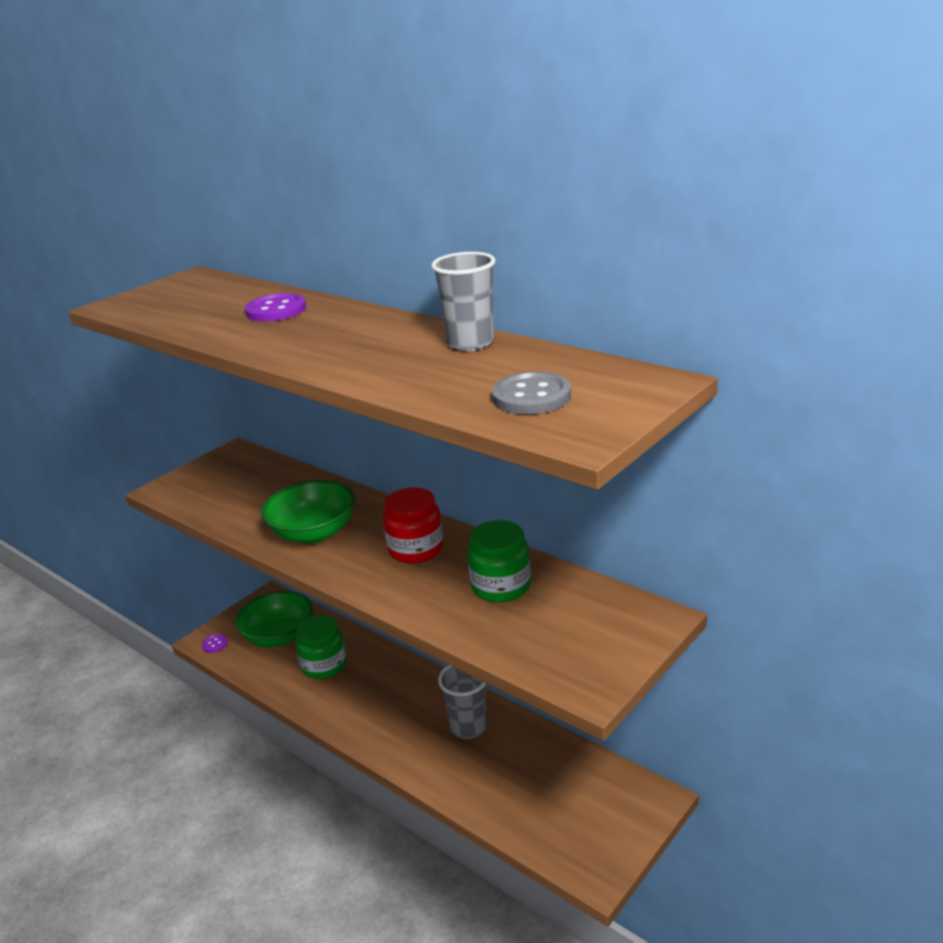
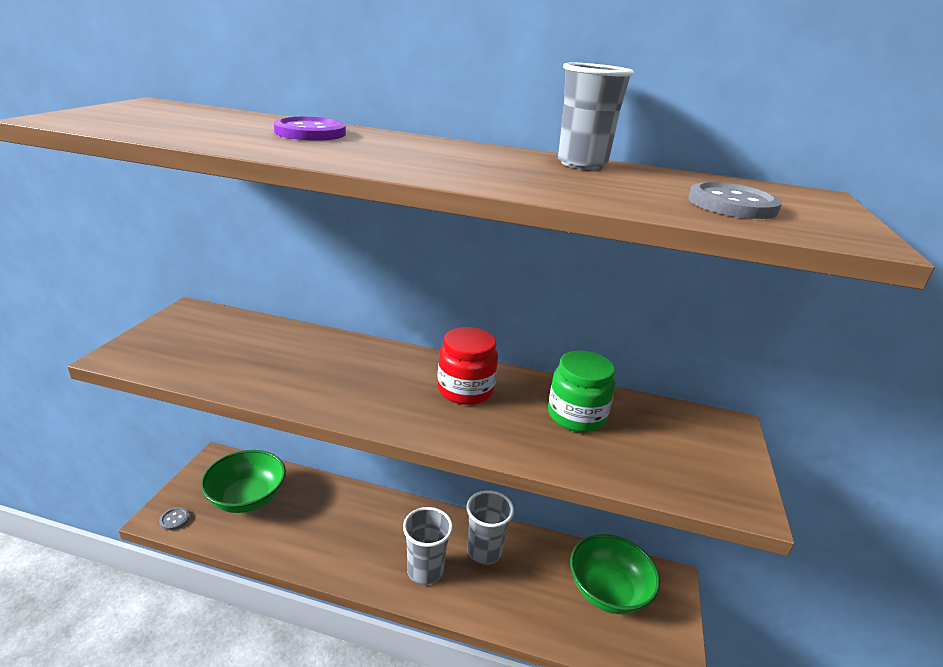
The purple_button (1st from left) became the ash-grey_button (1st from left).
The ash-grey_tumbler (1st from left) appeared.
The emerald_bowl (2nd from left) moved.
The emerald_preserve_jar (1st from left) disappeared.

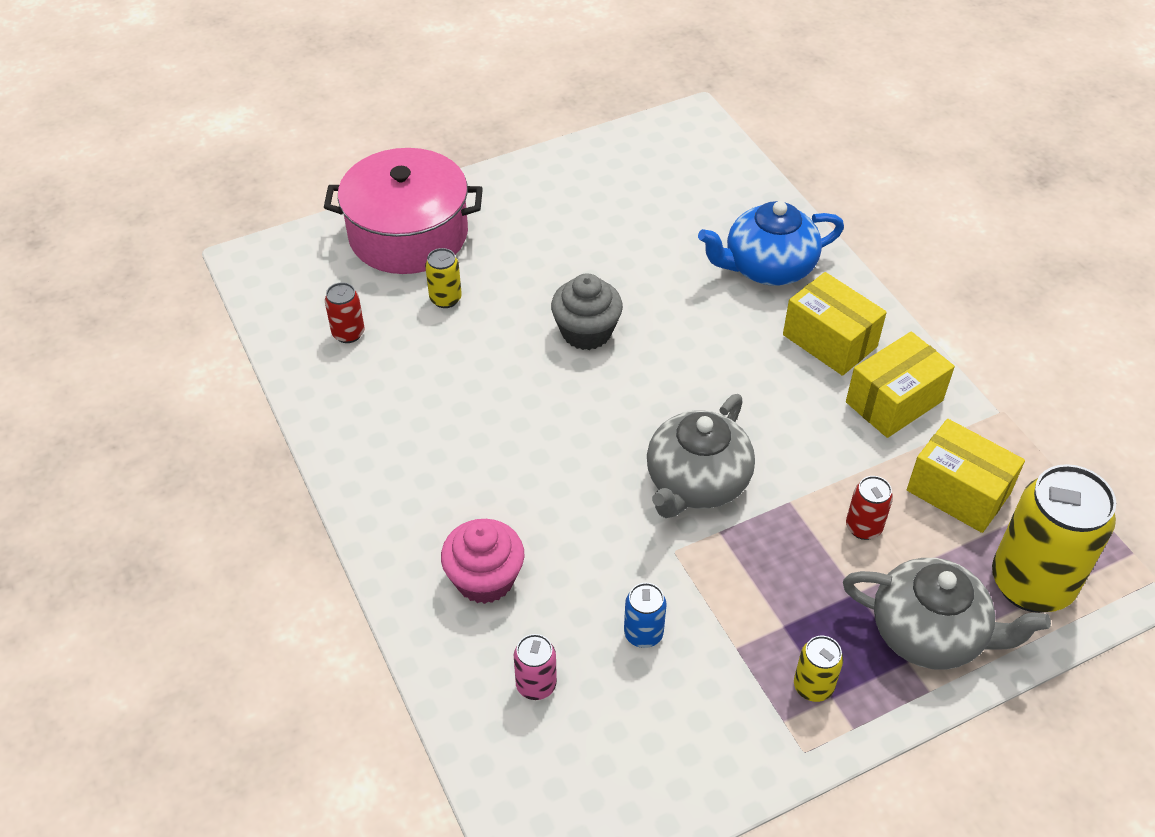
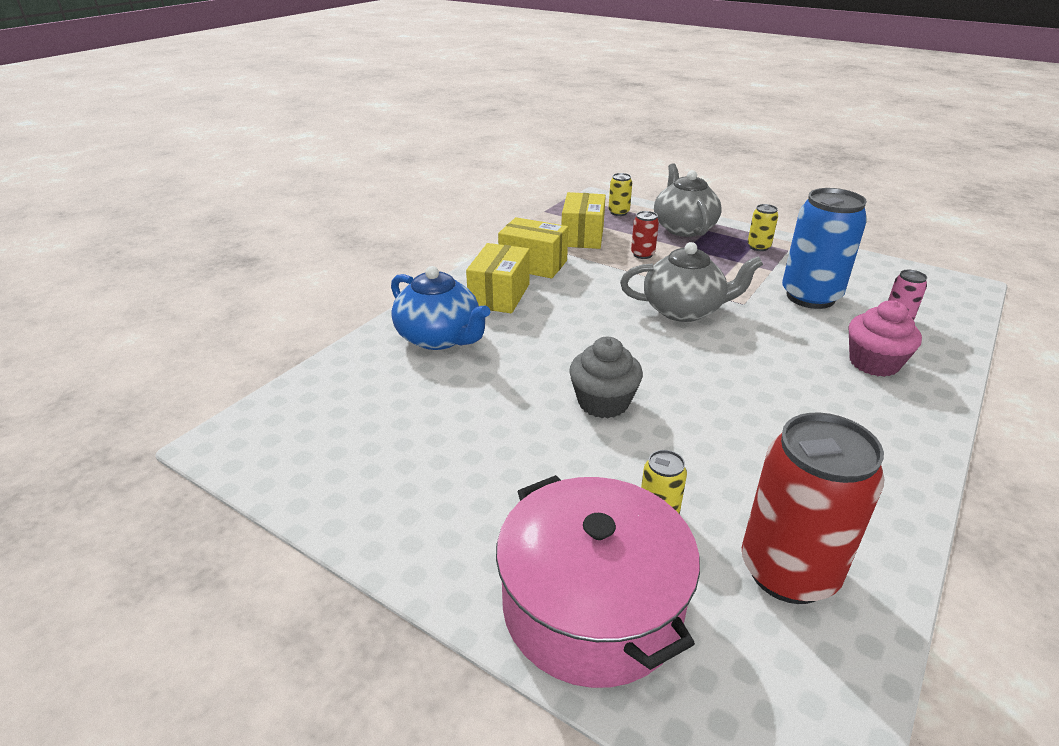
The bright_yellow_tin (3rd from left in the first image) changed to 0.45 times the size.
The crimson_tin (1st from left in the first image) changed to 2.21 times the size.
The royal_blue_tin changed to 2.21 times the size.

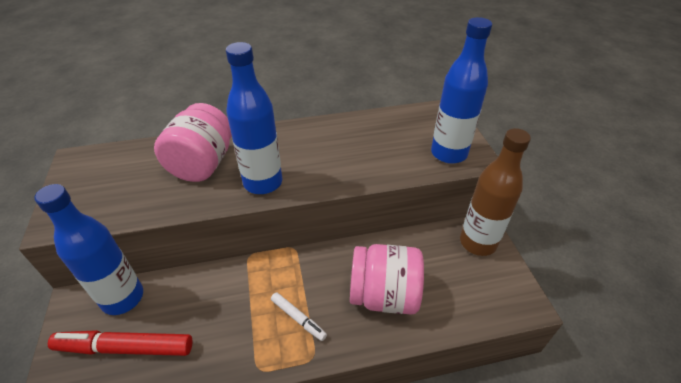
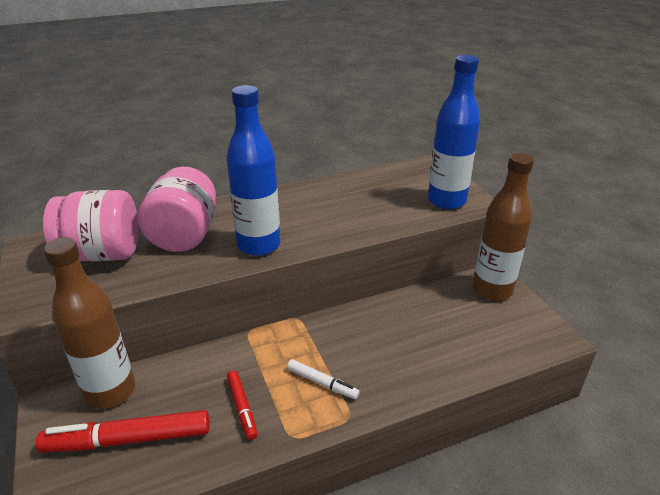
The rosy_preserve_jar (2nd from left in the first image) moved.
The royal_blue_flask (1st from left) became the brown_flask (1st from left).
The crimson_marker (2nd from left) appeared.

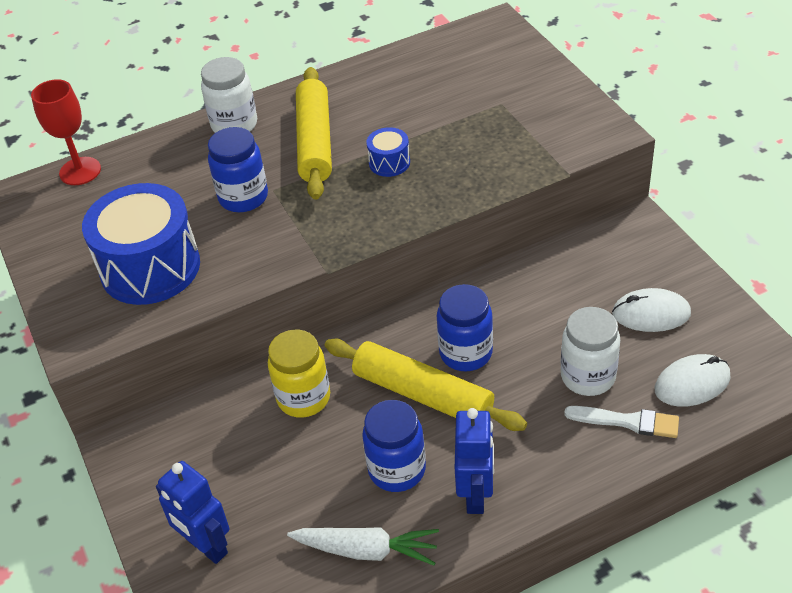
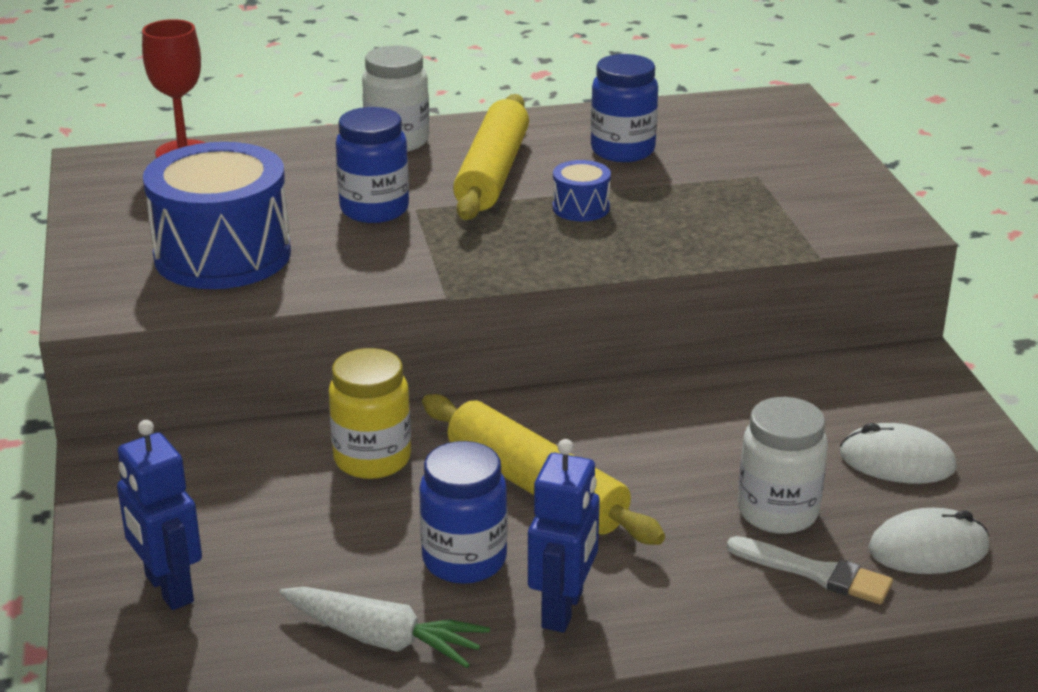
The royal_blue_preserve_jar (3rd from left) moved.

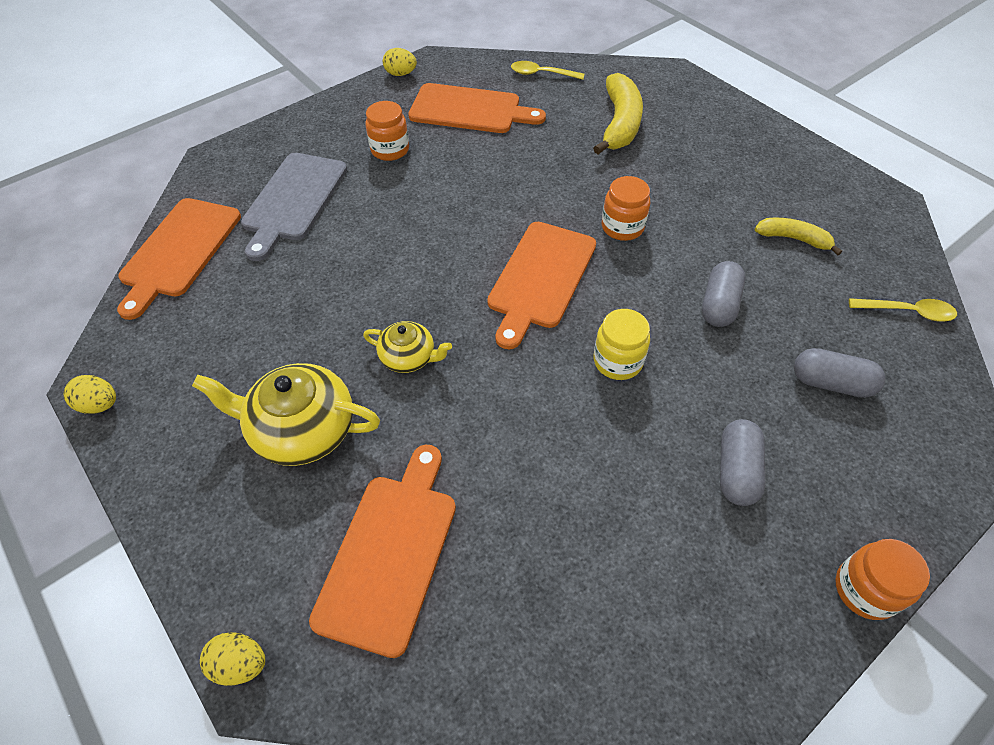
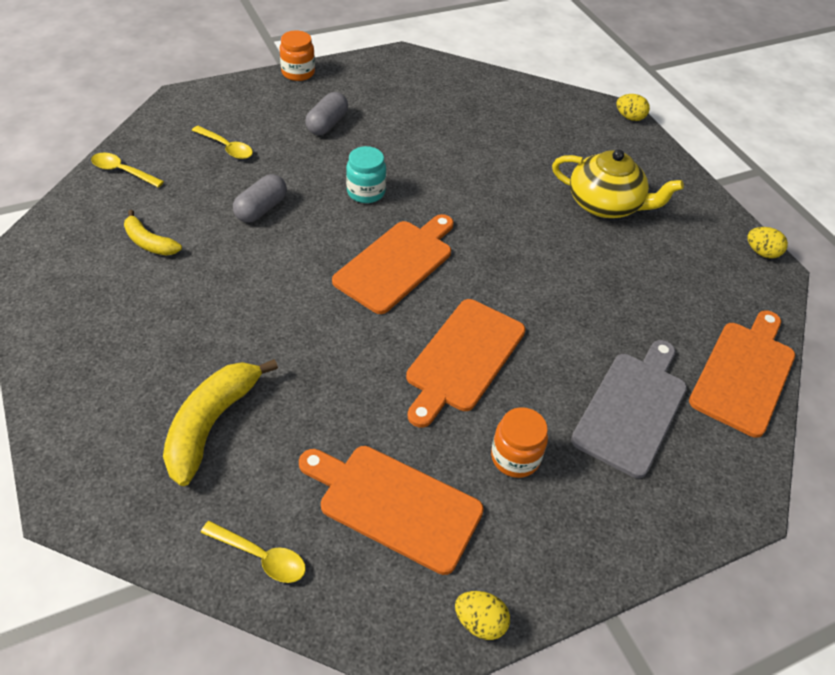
The ash-grey_pill (3rd from left) was replaced by the bright_yellow_tablespoon (2nd from left).
The bright_yellow_preserve_jar became the teal_preserve_jar.
The orange_chopping_board (2nd from left in the first image) moved.
The bright_yellow_china_teapot (2nd from left) disappeared.
The orange_preserve_jar (2nd from left) disappeared.

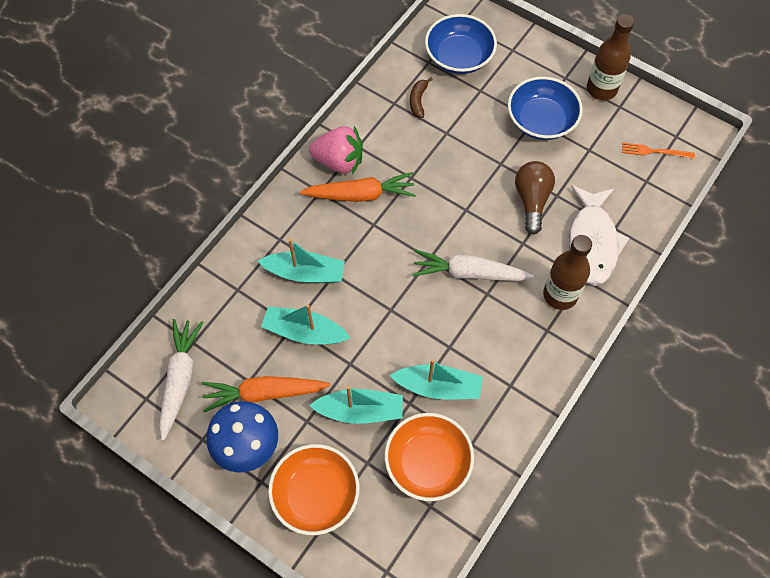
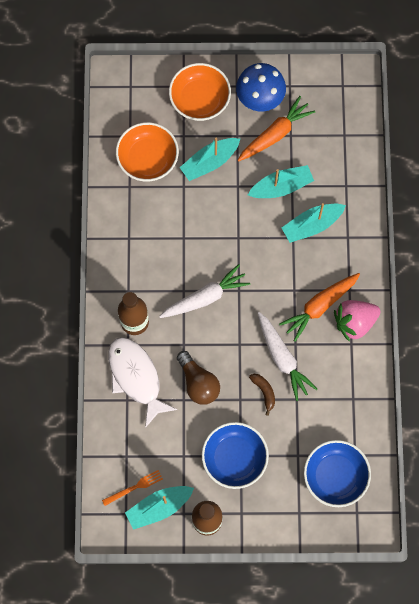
The teal_sailboat (4th from left in the first image) moved.
The brown_banana moved.
The white_toy_carrot (1st from left in the first image) moved.

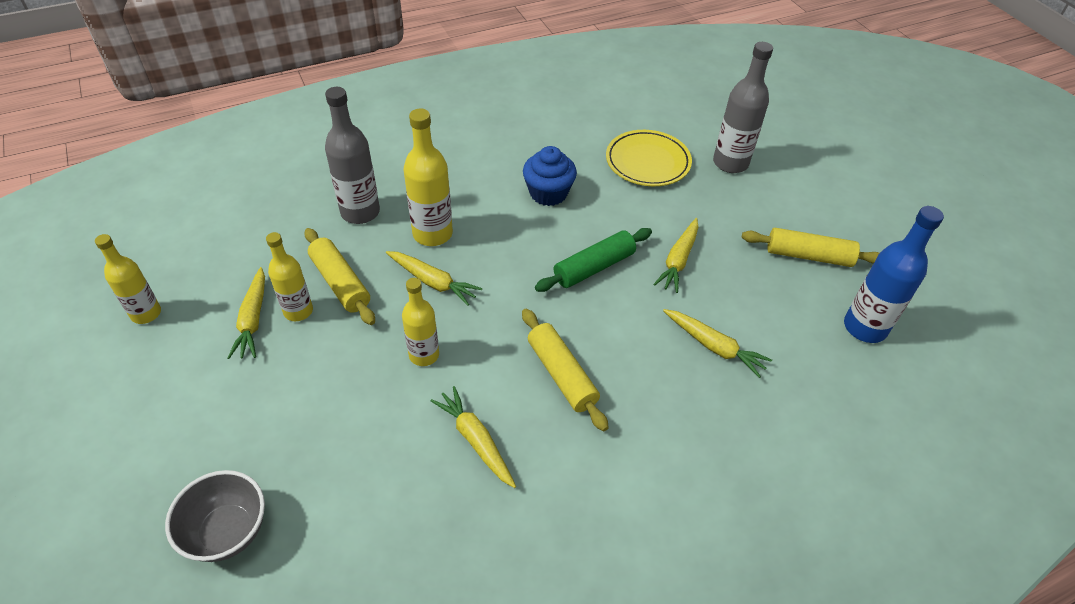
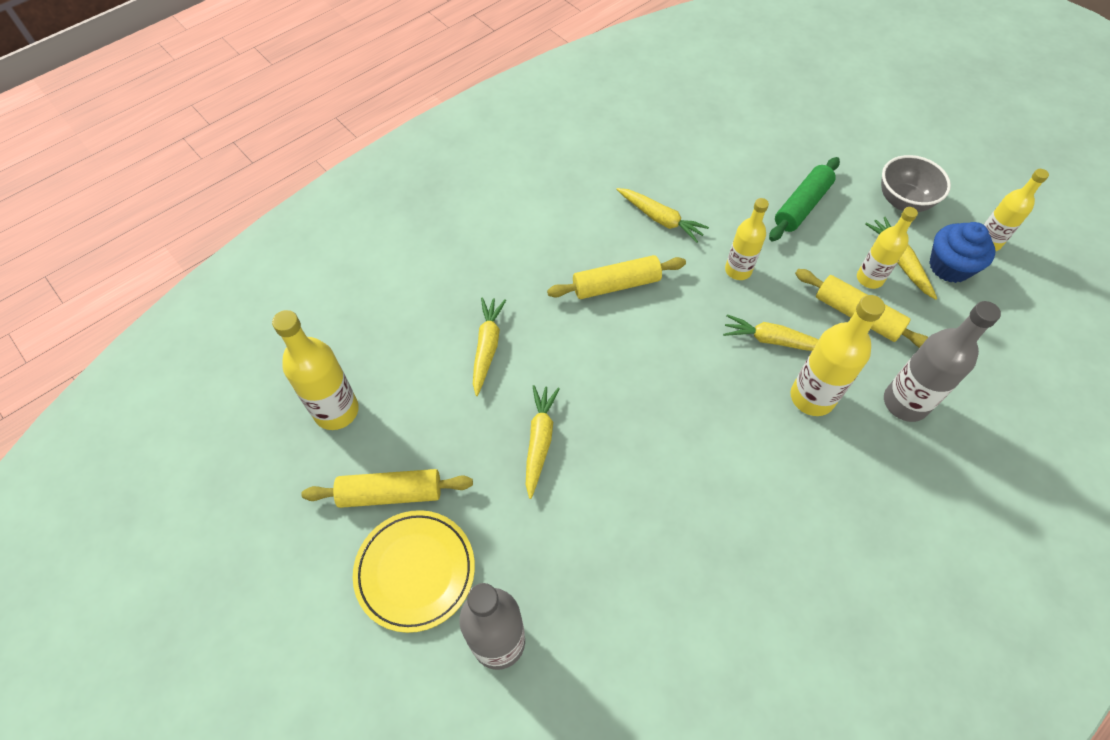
The royal_blue_flask became the bright_yellow_flask (1st from left).
The bright_yellow_plate moved.
The bright_yellow_toy_carrot (5th from left in the first image) turned 75 degrees clockwise.
The bright_yellow_dough_roller (2nd from left) turned 60 degrees counterclockwise.
The emerald_dough_roller moved.
The ash-grey_bowl moved.
The royal_blue_muffin moved.

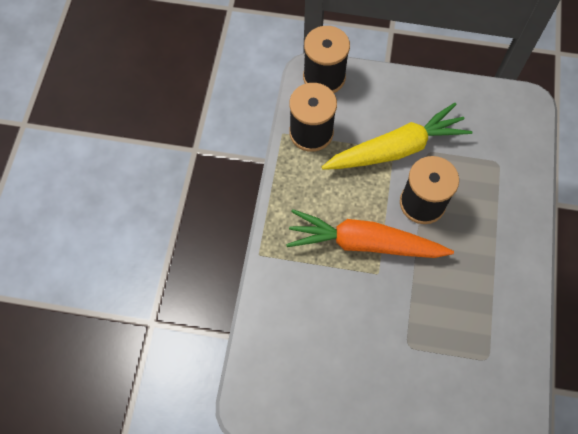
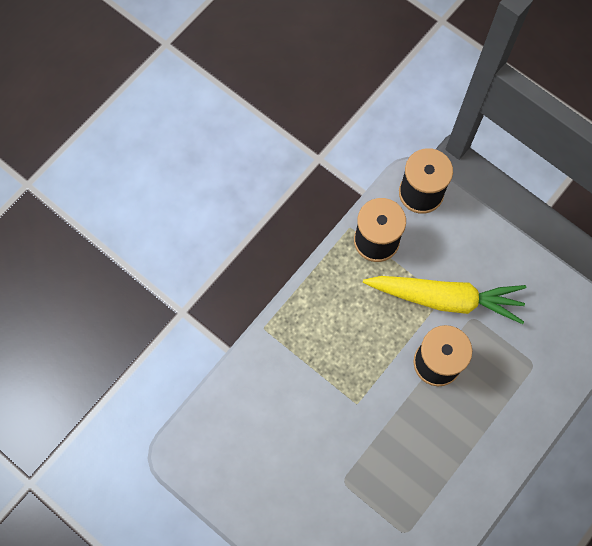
The orange_toy_carrot disappeared.

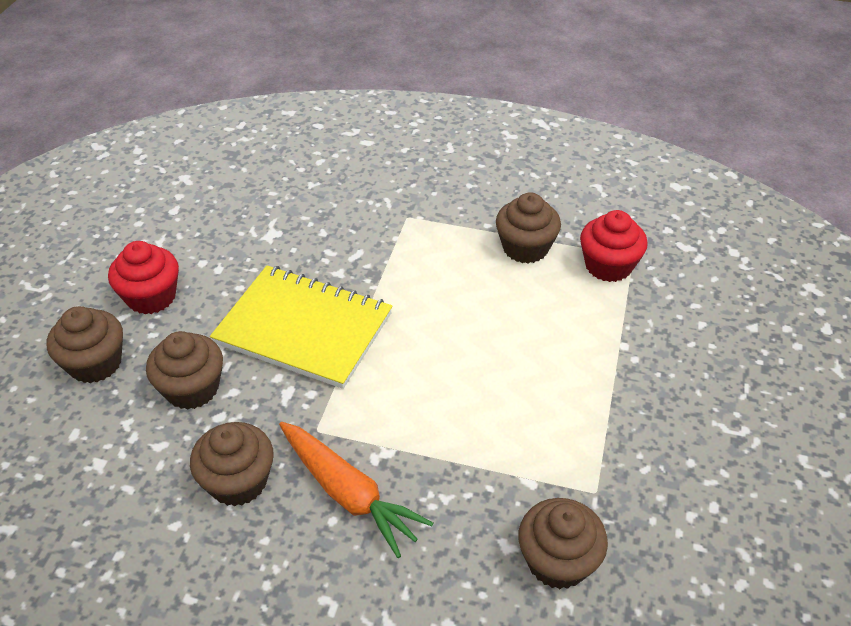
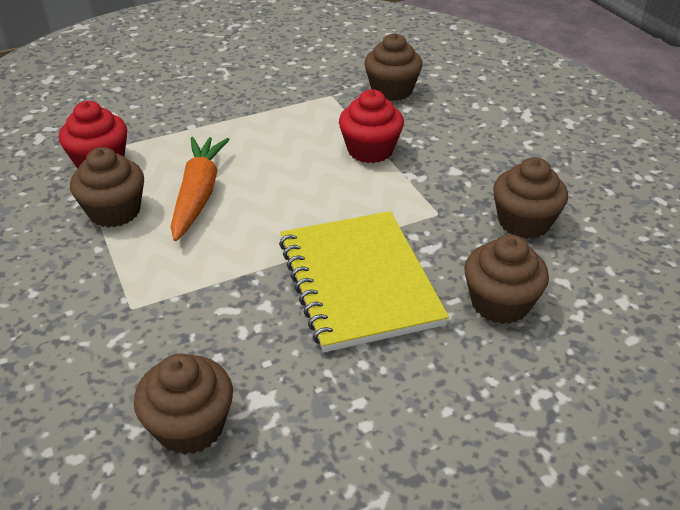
The brown_muffin (1st from left in the first image) moved.
The orange_toy_carrot moved.
The crimson_muffin (1st from left in the first image) moved.

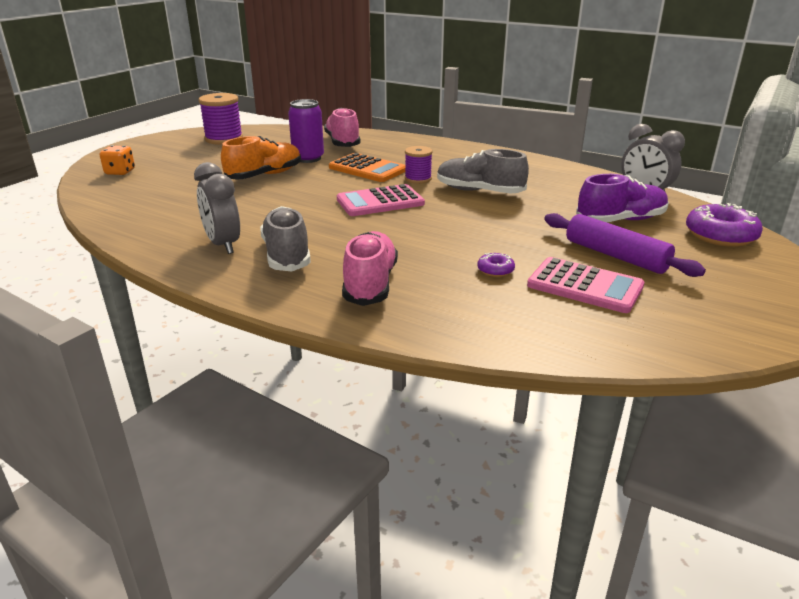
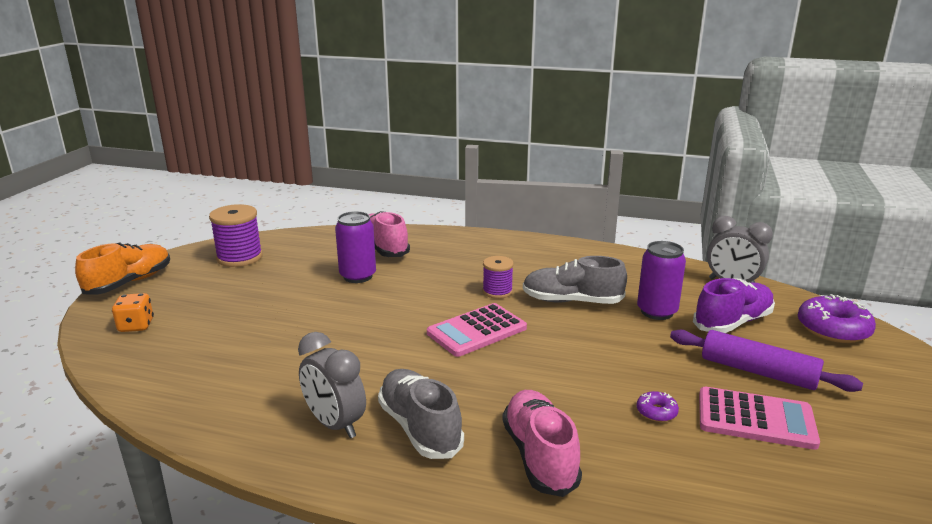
The orange_sneaker moved.
The purple_tin (2nd from left) appeared.
The orange_calculator disappeared.

